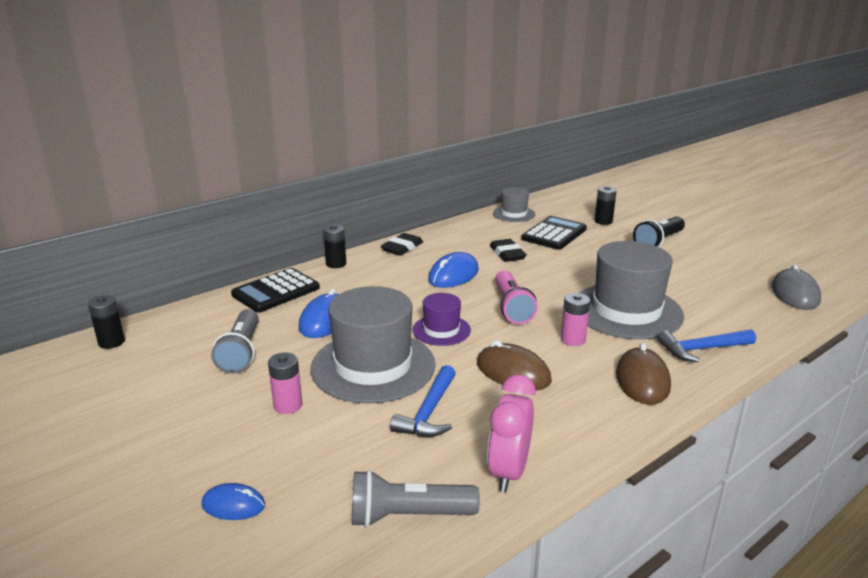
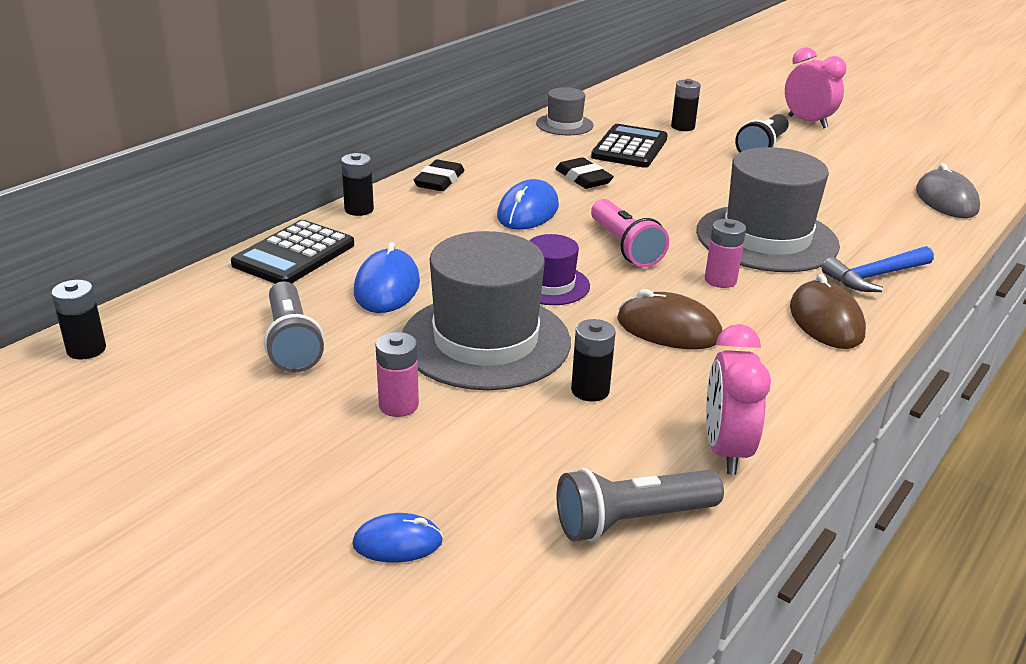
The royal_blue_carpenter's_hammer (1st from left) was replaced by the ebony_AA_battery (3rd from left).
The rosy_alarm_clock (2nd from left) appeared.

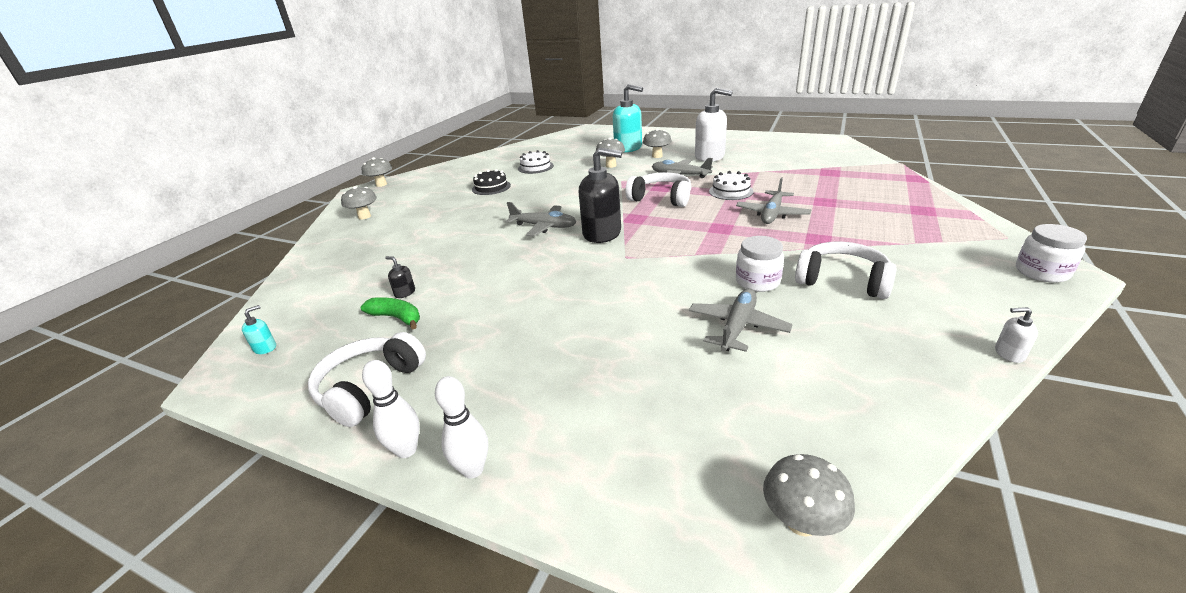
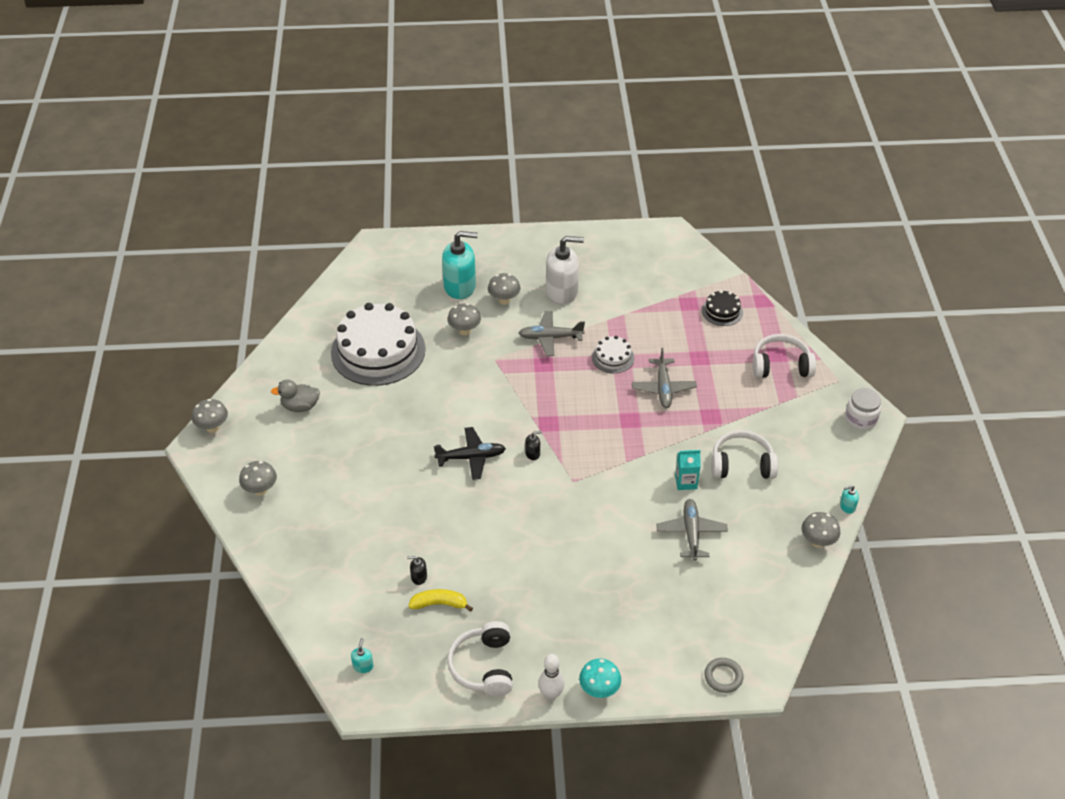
The ash-grey_rubber_duck appeared.
The white_cake (1st from left) changed to 2.22 times the size.
The emerald_banana became the bright_yellow_banana.
The ash-grey_aeroplane (1st from left) became the ebony_aeroplane.
The ebony_pump_bottle (2nd from left) changed to 0.41 times the size.
The white_skittle (2nd from left) was replaced by the teal_toadstool.
The white_preserve_jar (1st from left) was replaced by the teal_juice_carton.
The ebony_cake moved.
The ash-grey_ring appeared.
The white_over-ear_headphones (2nd from left in the first image) moved.
The ash-grey_toadstool (5th from left) moved.
The white_pump_bottle (2nd from left) became the teal_pump_bottle (3rd from left).

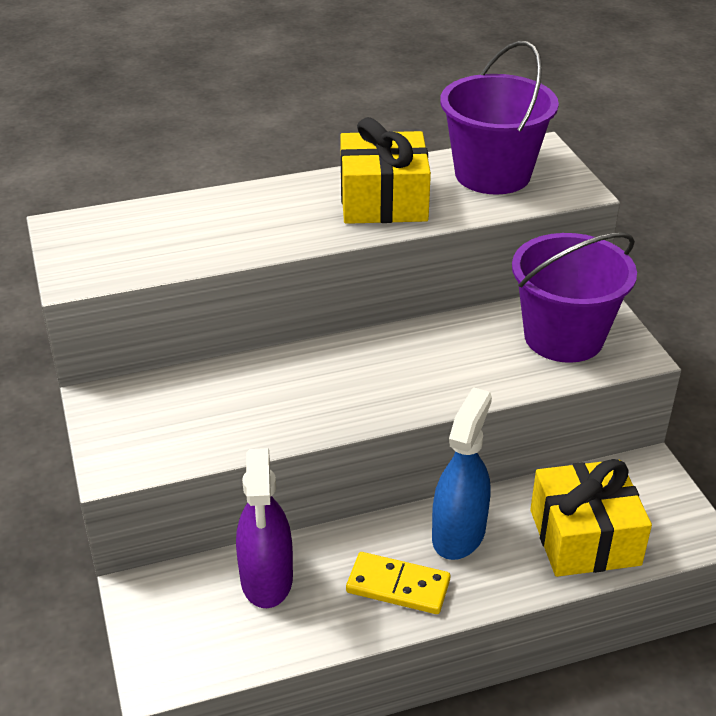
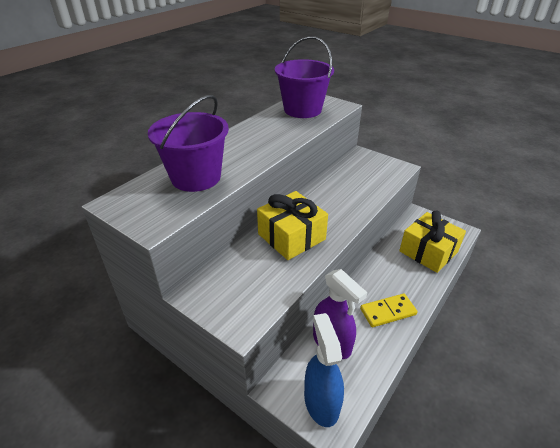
The purple_sand_bucket (2nd from left in the first image) moved.
The bright_yellow_wrapped_gift (1st from left) moved.
The royal_blue_sprayer moved.

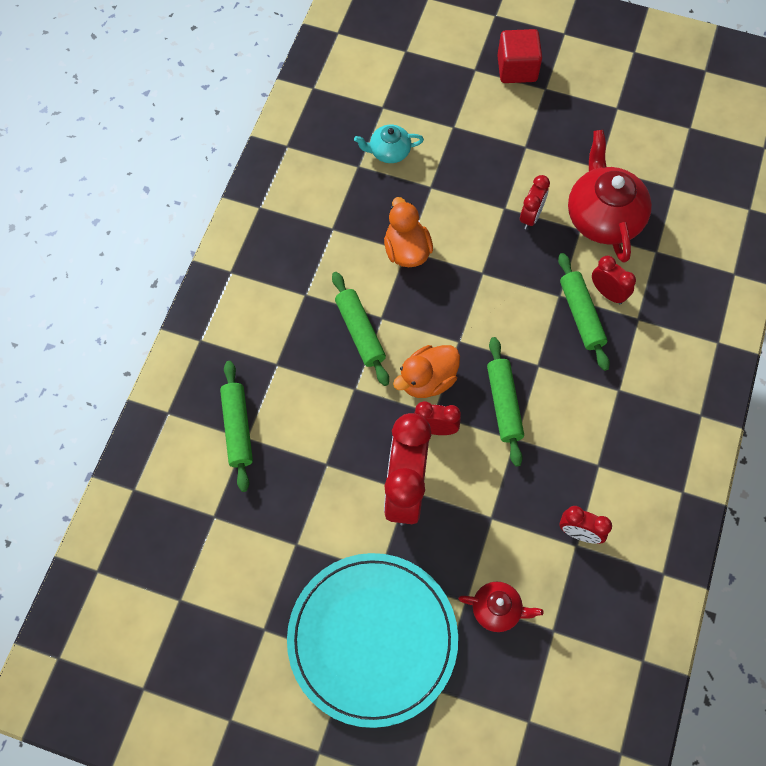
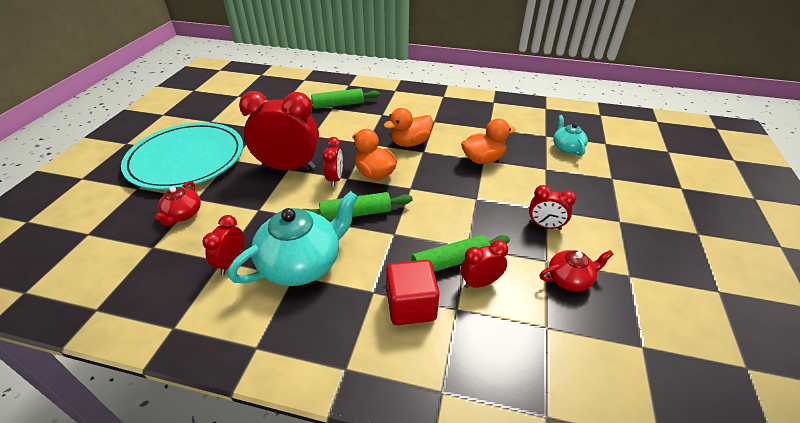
The teal_china_teapot (1st from left) appeared.
The emerald_dough_roller (2nd from left) was replaced by the orange_rubber_duck (2nd from left).
The crimson_solid_cube moved.
The crimson_alarm_clock (5th from left in the first image) turned 150 degrees counterclockwise.
The crimson_china_teapot (2nd from left) changed to 0.52 times the size.

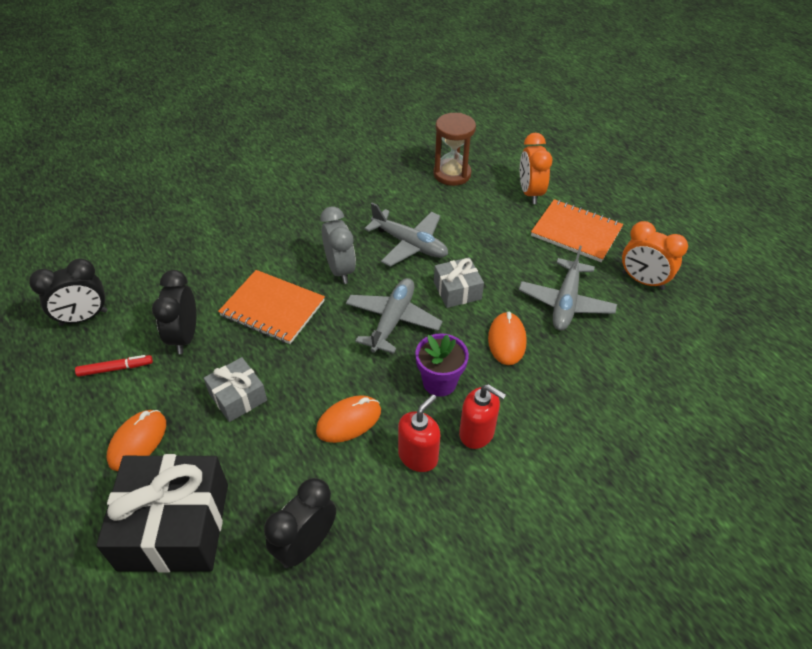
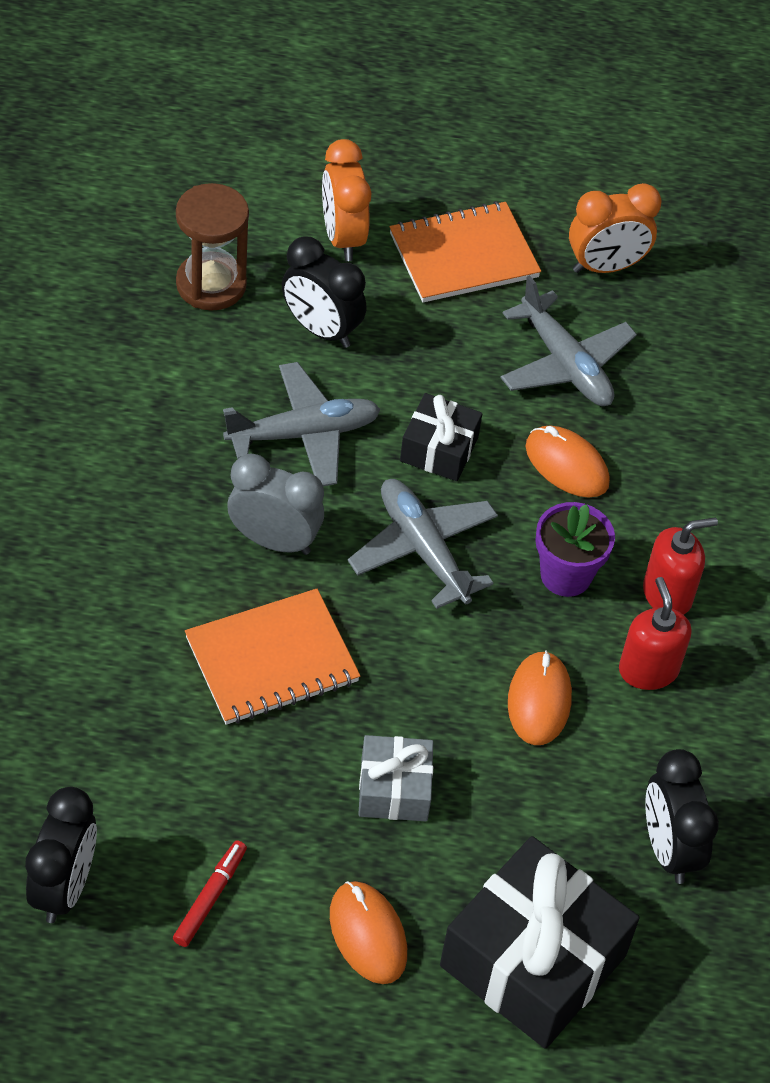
The ebony_alarm_clock (2nd from left) moved.
The orange_alarm_clock (1st from left) turned 45 degrees clockwise.
The ash-grey_wrapped_gift (2nd from left) became the ebony_wrapped_gift (1st from left).

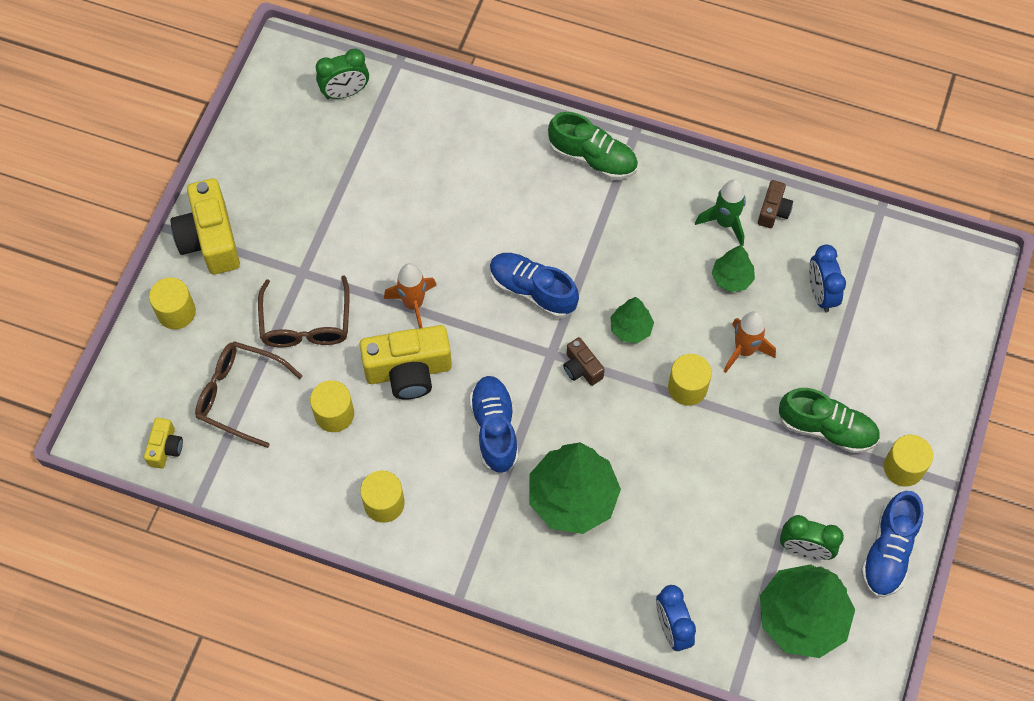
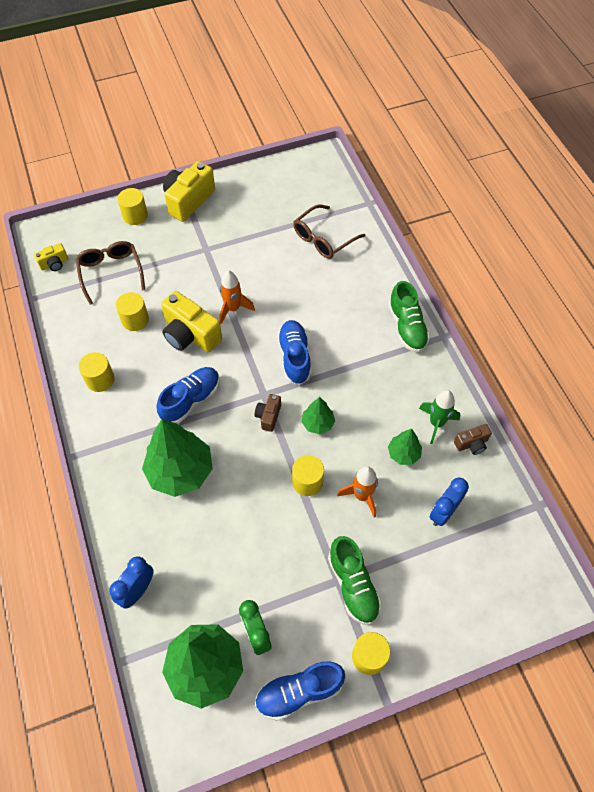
The brown_glasses (2nd from left) moved.
The emerald_alarm_clock (1st from left) disappeared.

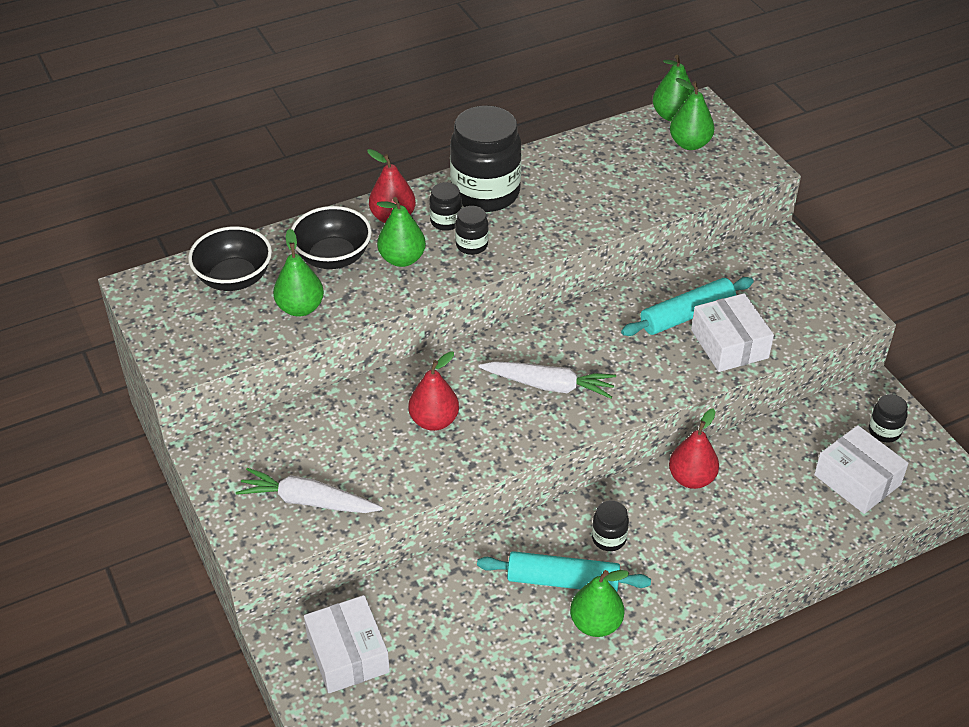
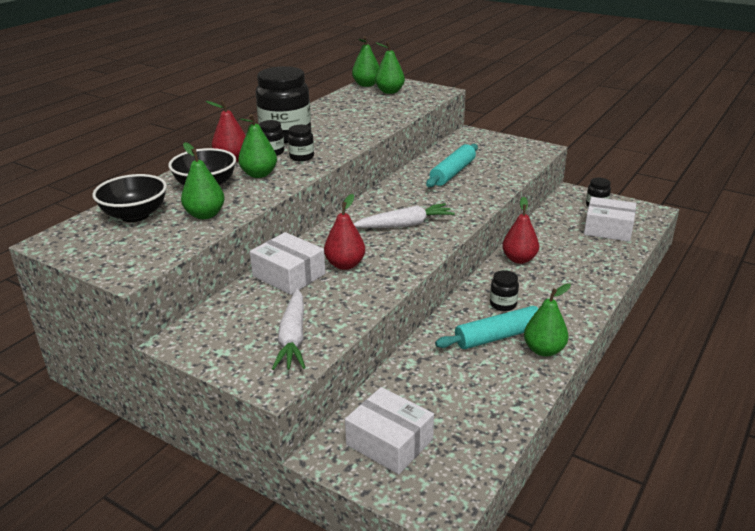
The white_box (2nd from left in the first image) moved.
The white_toy_carrot (1st from left) turned 75 degrees counterclockwise.

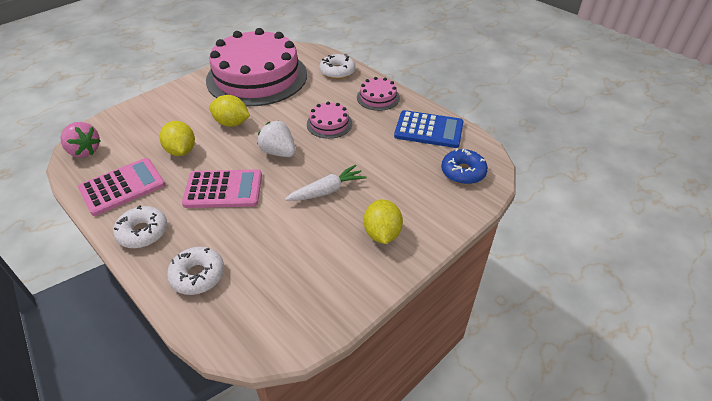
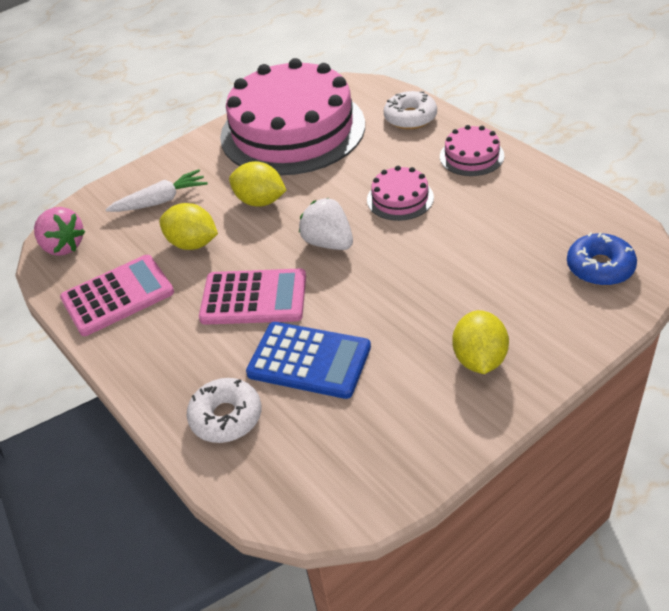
The white_toy_carrot moved.
The bright_yellow_lemon (1st from left) turned 45 degrees counterclockwise.
The royal_blue_calculator moved.
The white_doughnut (1st from left) disappeared.

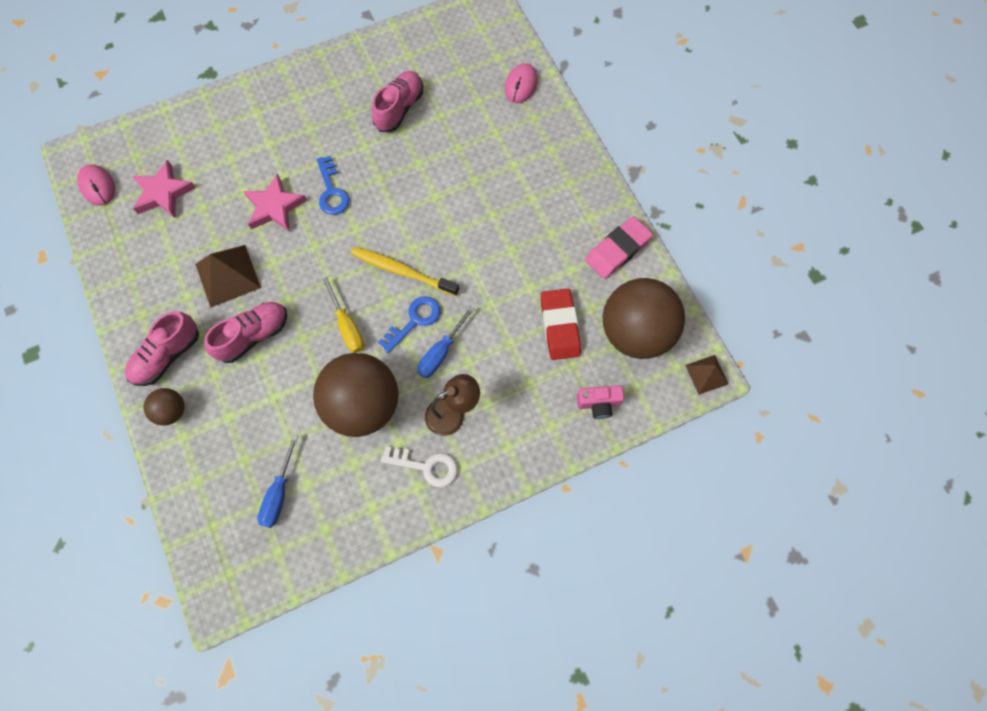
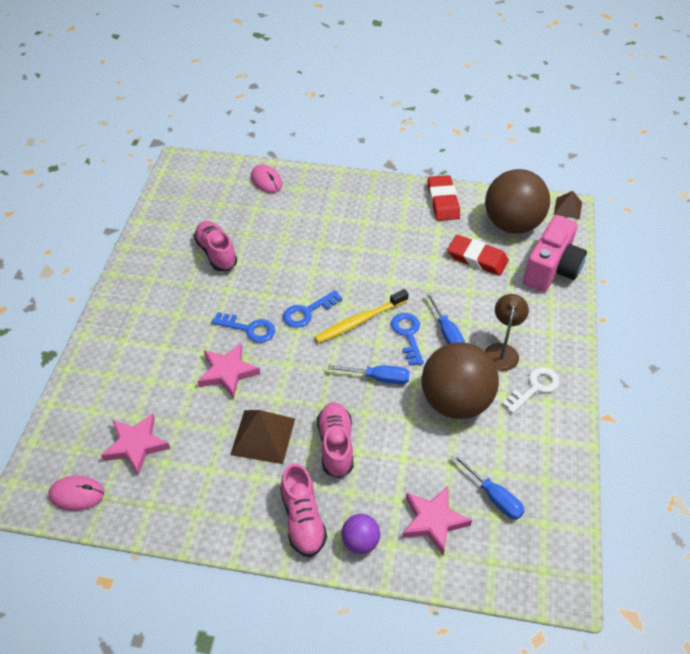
The royal_blue_latchkey (2nd from left) appeared.
The bright_yellow_flat_screwdriver became the royal_blue_flat_screwdriver (1st from left).
The brown_sphere (1st from left) became the purple_sphere.
The rosy_star (3rd from left) appeared.
The rosy_gum_eraser became the crimson_gum_eraser (1st from left).
The rosy_camera changed to 1.99 times the size.

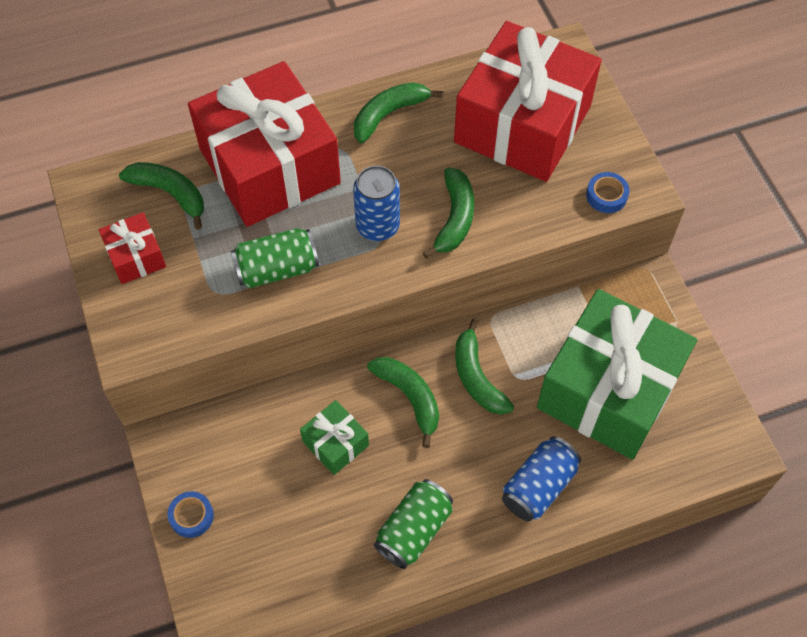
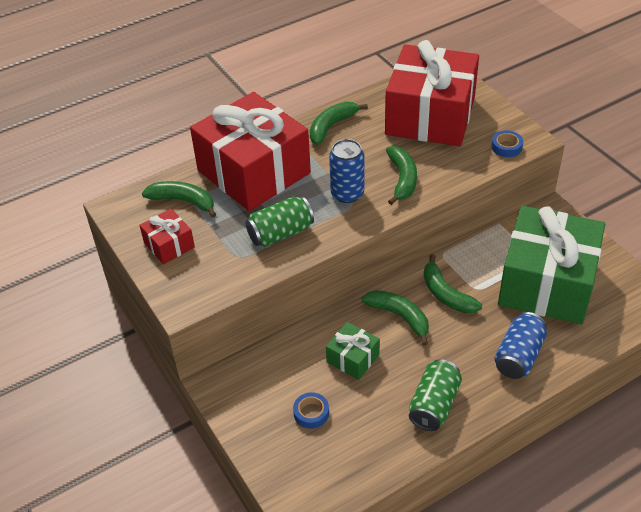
The royal_blue_sticky_tape (1st from left) moved.

